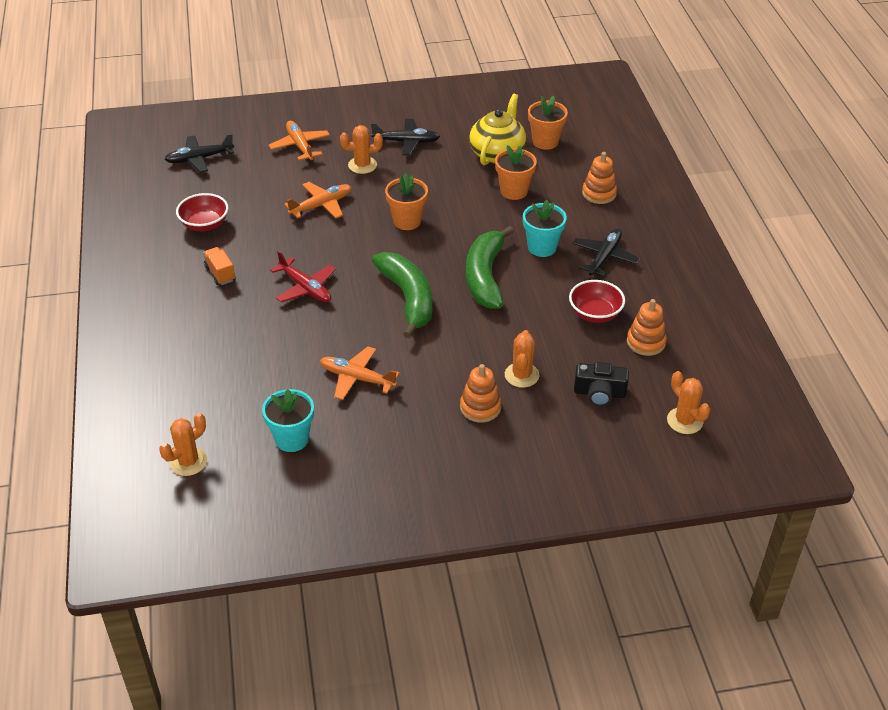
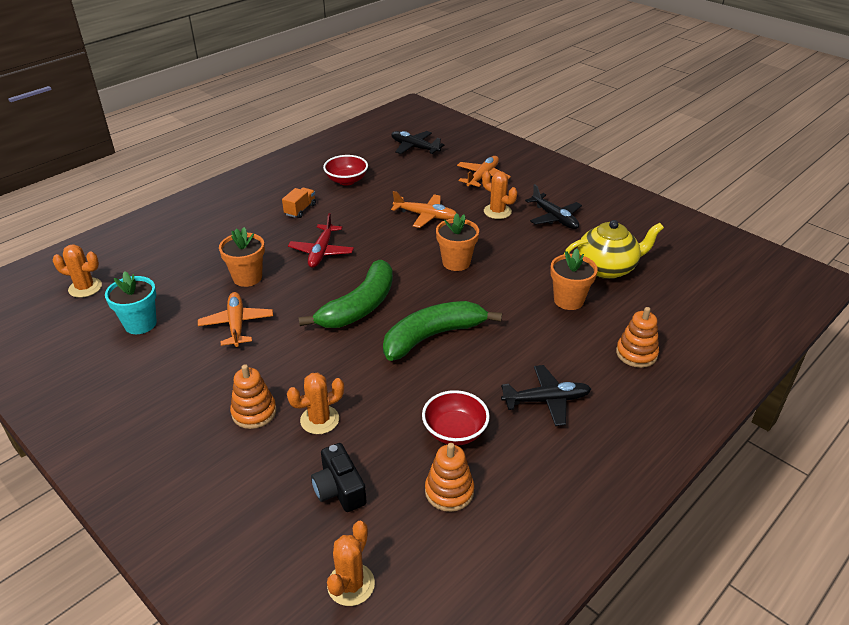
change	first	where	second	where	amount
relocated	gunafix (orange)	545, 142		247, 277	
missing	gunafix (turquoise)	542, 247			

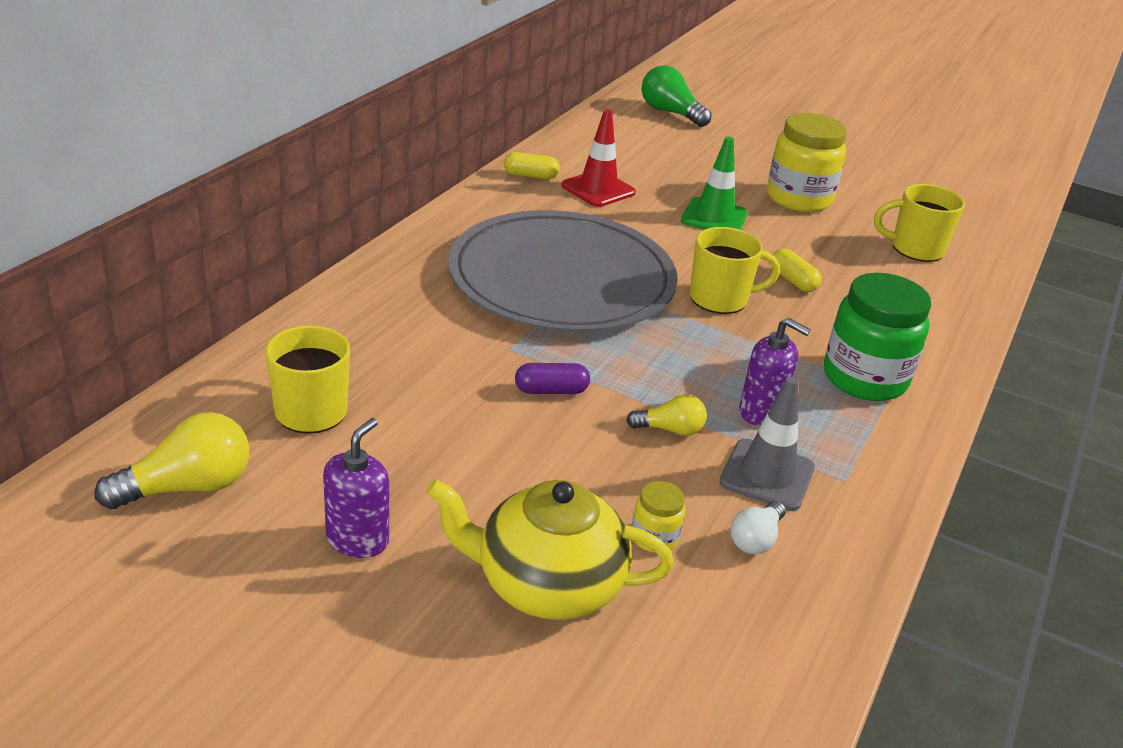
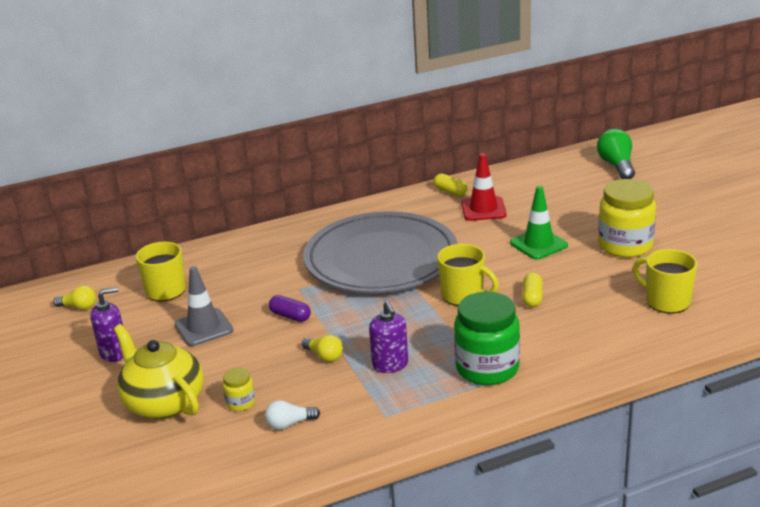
change	first	where	second	where	amount
relocated	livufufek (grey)	767, 475		204, 328	
size	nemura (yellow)	187, 487		79, 307	x0.59

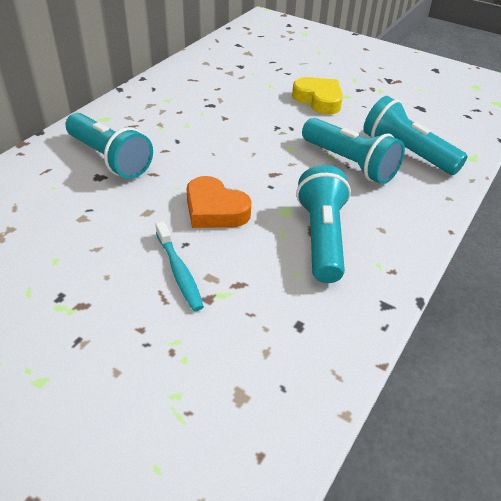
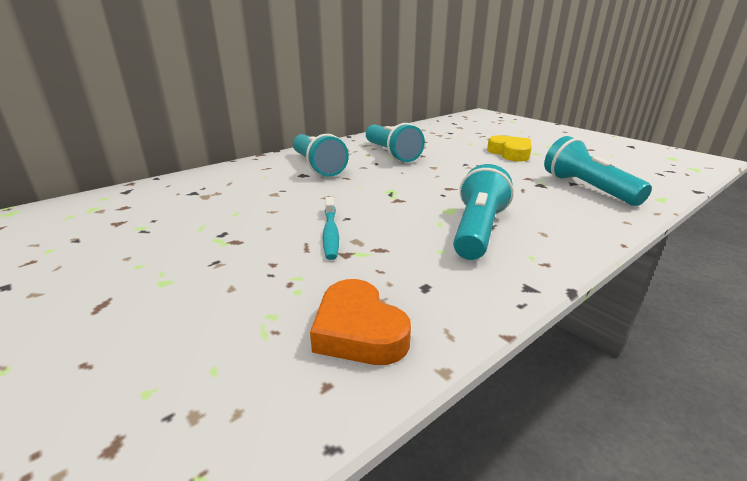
change	first	where	second	where	amount
relocated	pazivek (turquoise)	349, 163		391, 154	
relocated	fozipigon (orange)	215, 210		358, 331	

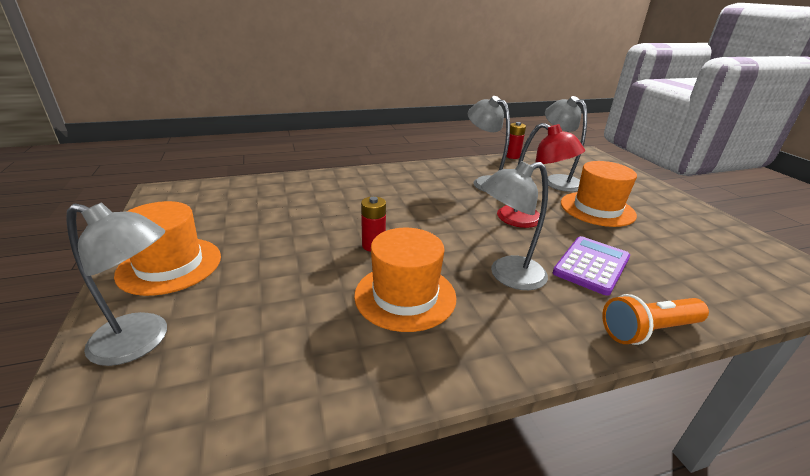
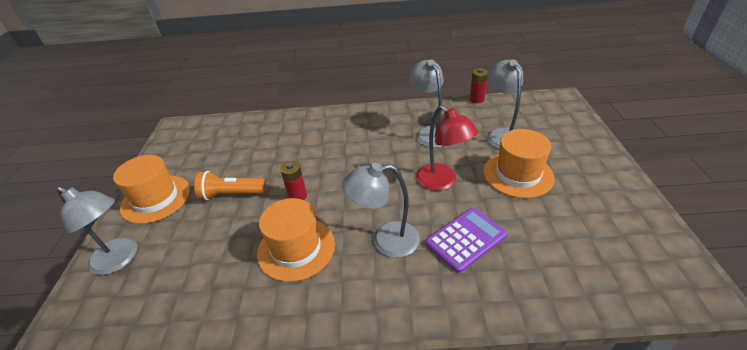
change	first	where	second	where	amount
relocated	pazivek (orange)	648, 330		231, 194	

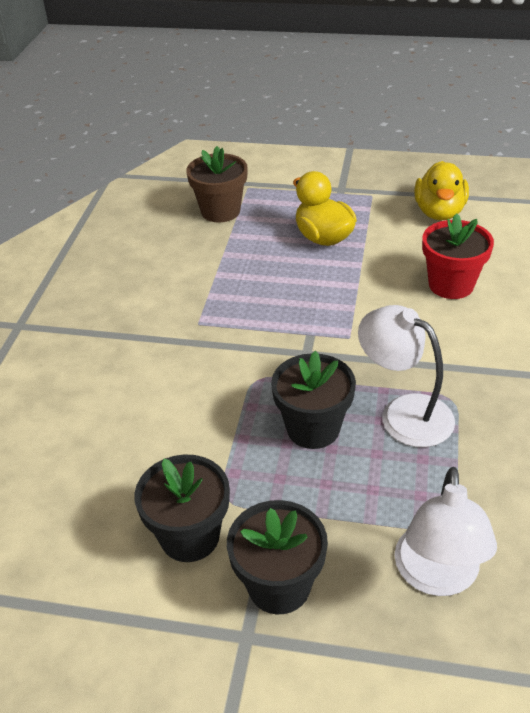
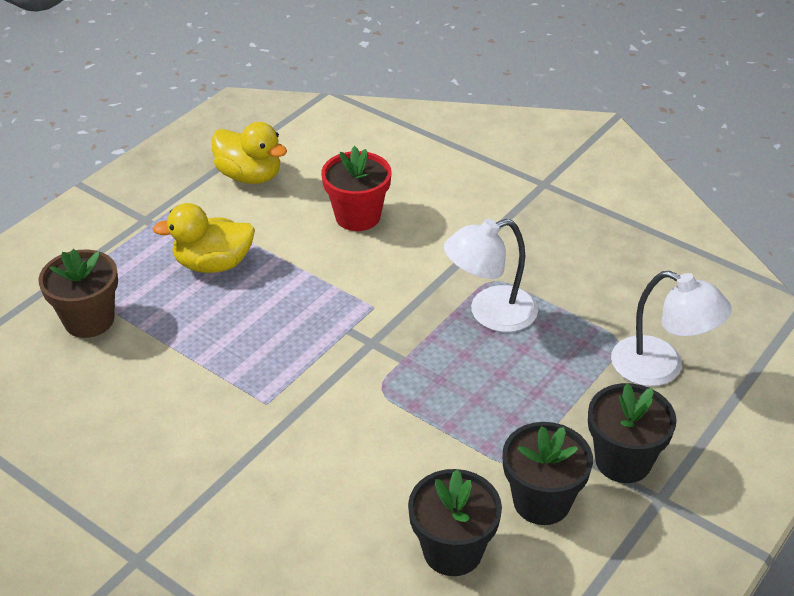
change	first	where	second	where	amount
relocated	gunafix (black)	313, 428		452, 551	

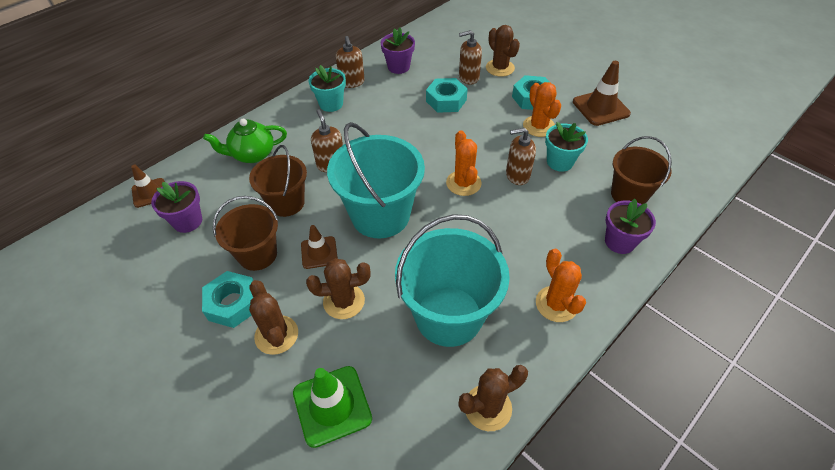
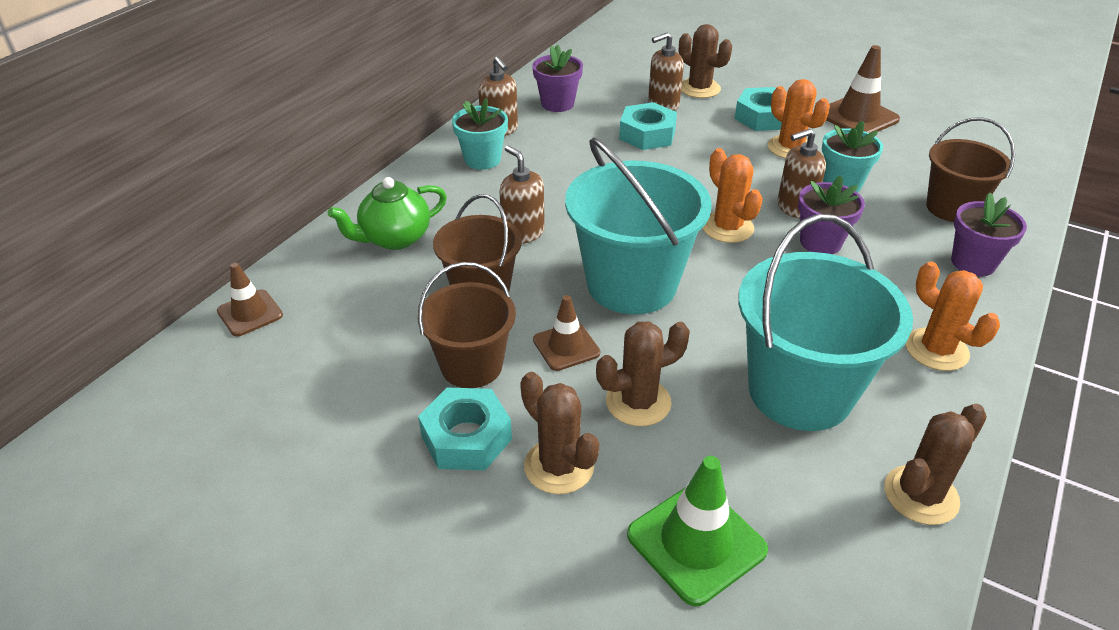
change	first	where	second	where	amount
relocated	gunafix (purple)	187, 221		820, 242	

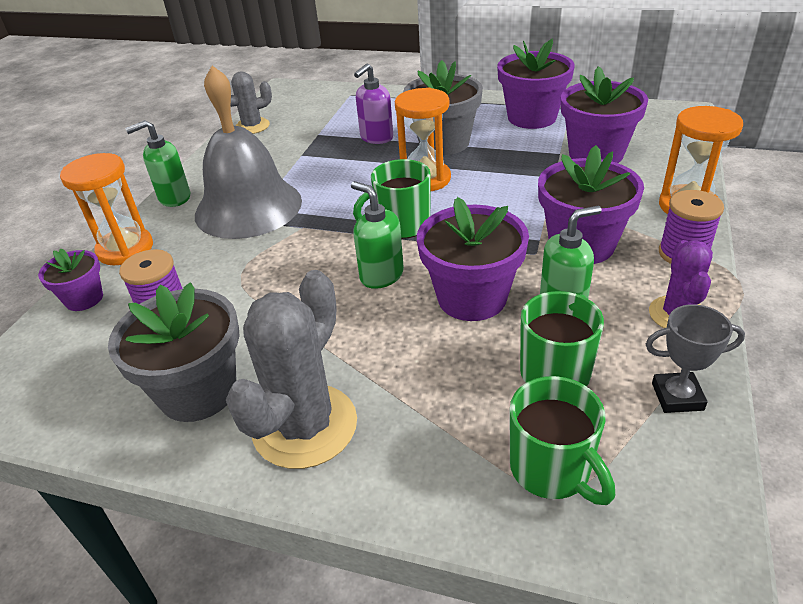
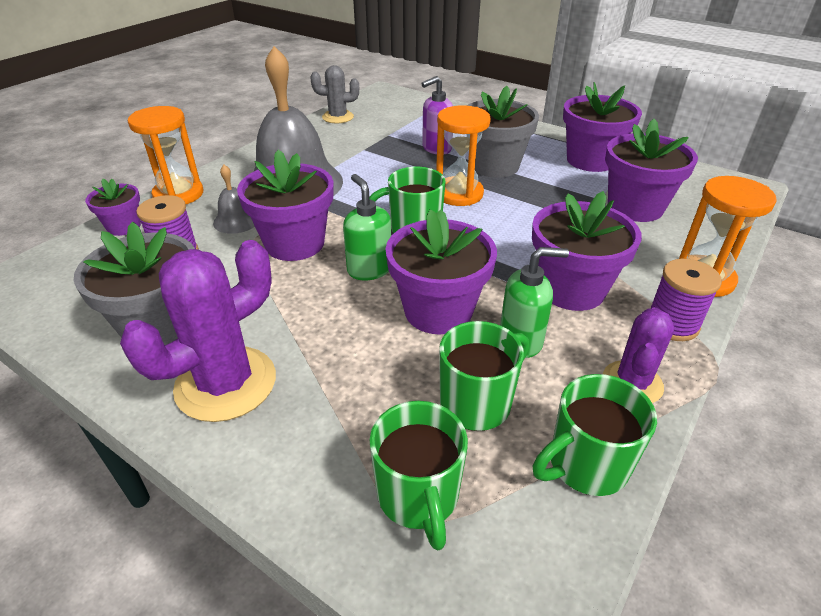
change	first	where	second	where	amount
missing	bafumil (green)	174, 198			
colour	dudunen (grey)	305, 426	dudunen (purple)	226, 383	
exchanged	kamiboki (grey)	677, 396	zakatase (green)	585, 465	
appeared			gunafix (purple)	295, 243	
appeared			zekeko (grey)	236, 220	

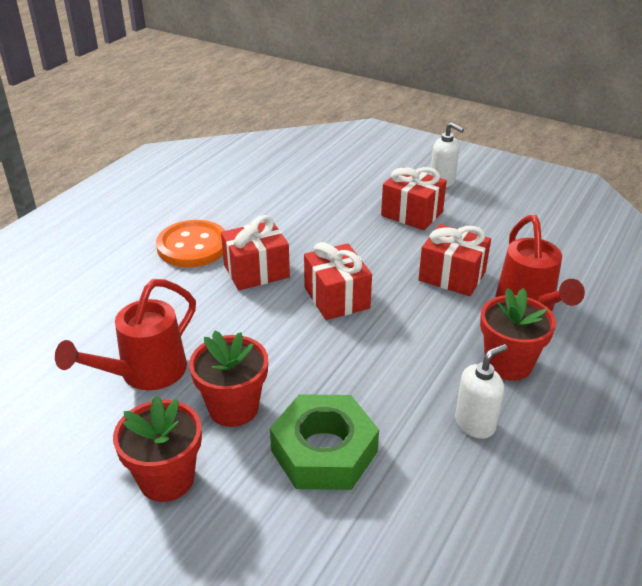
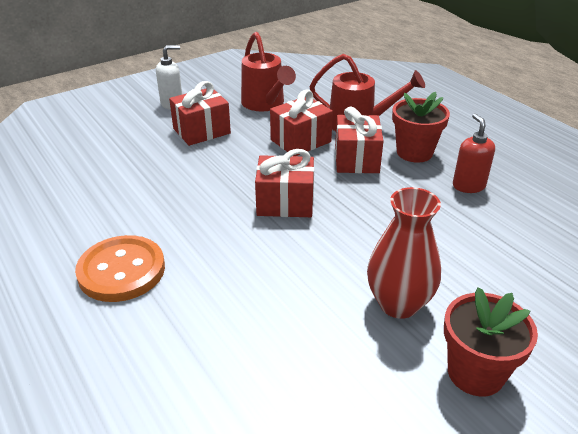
change	first	where	second	where	amount
relocated	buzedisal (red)	256, 271		356, 159	
relocated	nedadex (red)	145, 373		265, 104	
exchanged	gunafix (red)	233, 408	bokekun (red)	398, 304	
colour	bafumil (white)	475, 424	bafumil (red)	468, 186	
missing	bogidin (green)	324, 451			

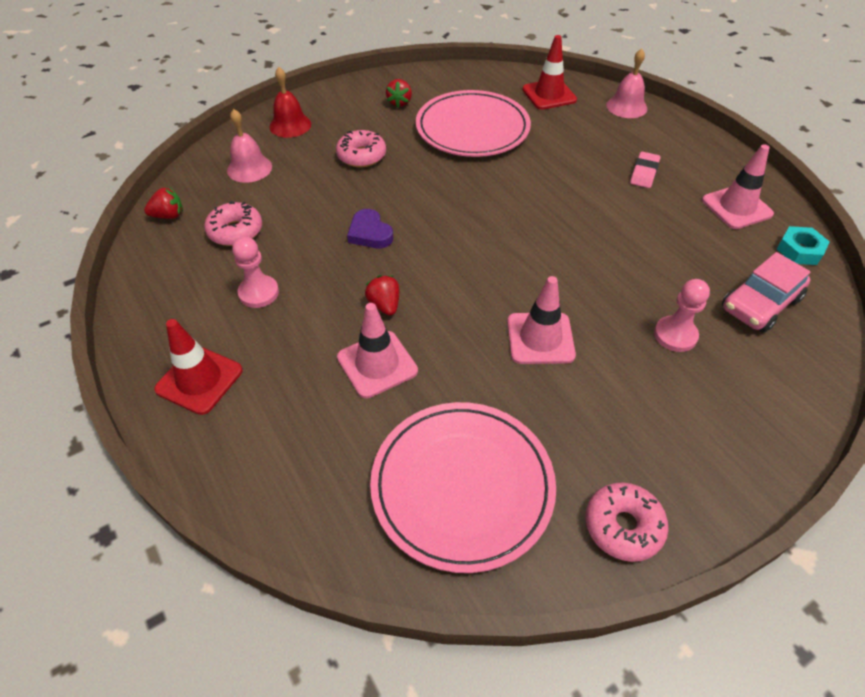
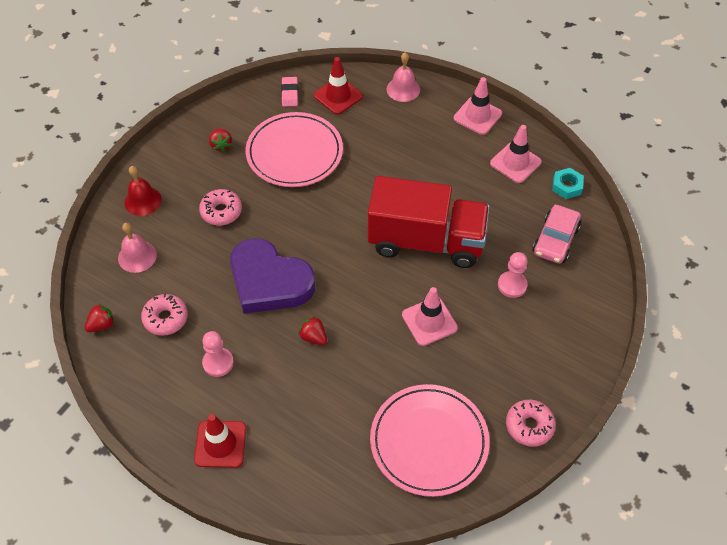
change	first	where	second	where	amount
relocated	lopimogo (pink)	644, 173		290, 93	
size	fozipigon (purple)	370, 233		269, 281	x2.22
relocated	livufufek (pink)	377, 364		477, 116	
appeared			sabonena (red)	426, 241	

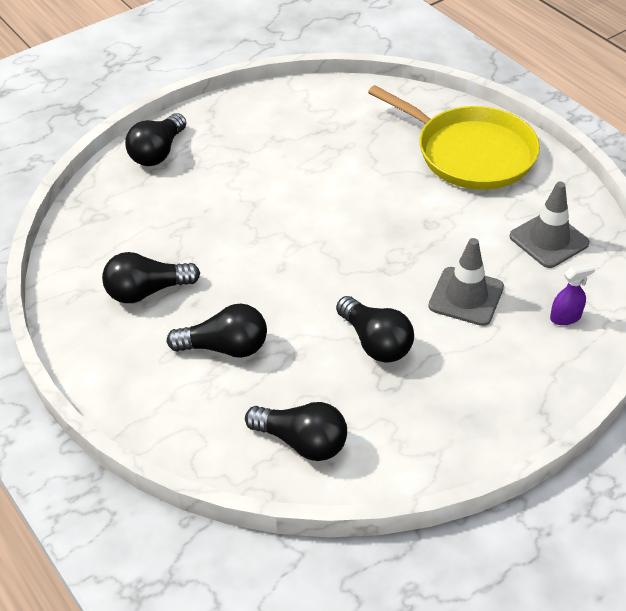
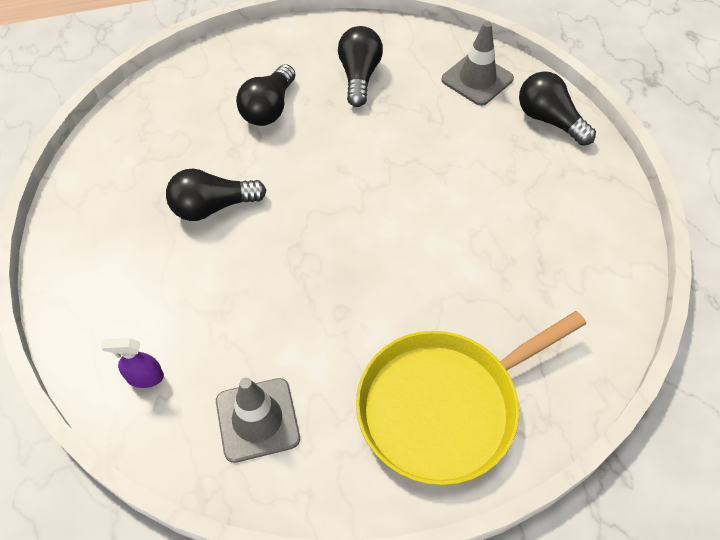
change	first	where	second	where	amount
relocated	livufufek (grey)	466, 296		477, 79	
spun	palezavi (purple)	565, 317		145, 377	90 degrees clockwise
missing	nemura (black)	302, 442			

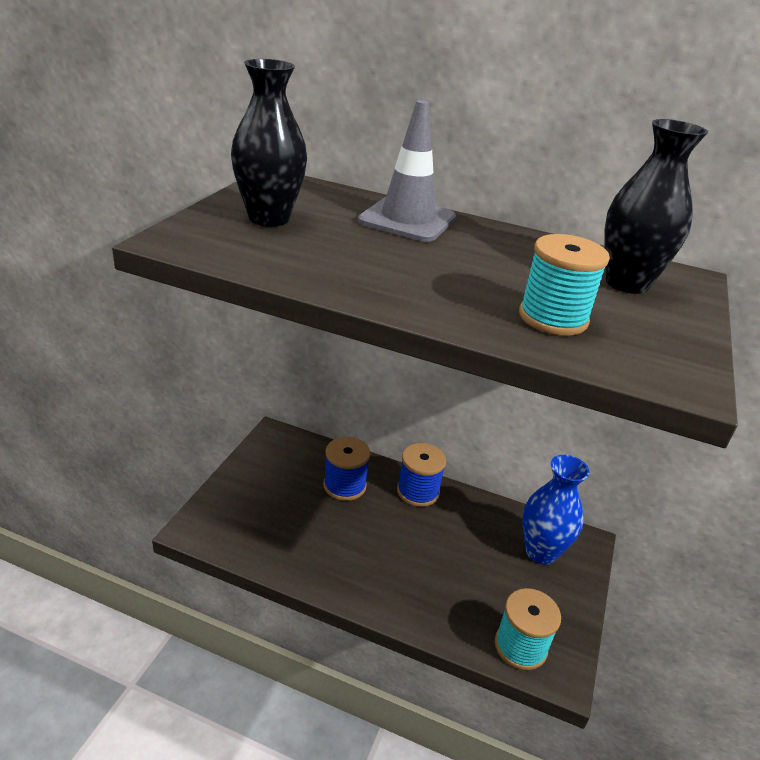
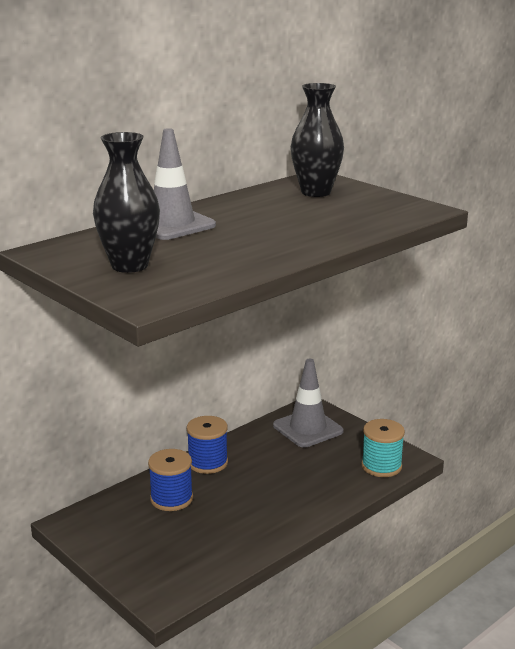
change	first	where	second	where	amount
missing	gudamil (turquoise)	553, 318			
exchanged	bokekun (blue)	541, 552	livufufek (grey)	308, 428	

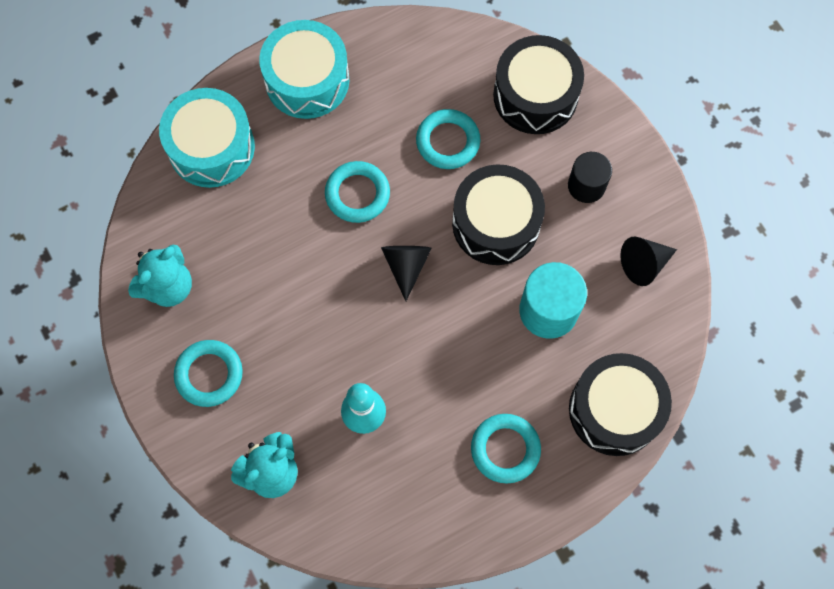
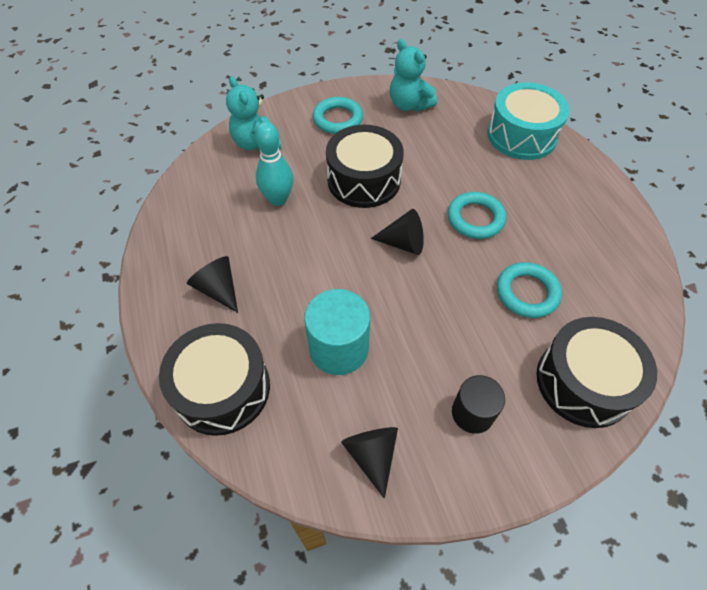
change	first	where	second	where	amount
missing	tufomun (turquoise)	307, 80			
relocated	tufomun (black)	496, 223		364, 180	
exchanged	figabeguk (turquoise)	505, 449	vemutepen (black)	218, 289	

